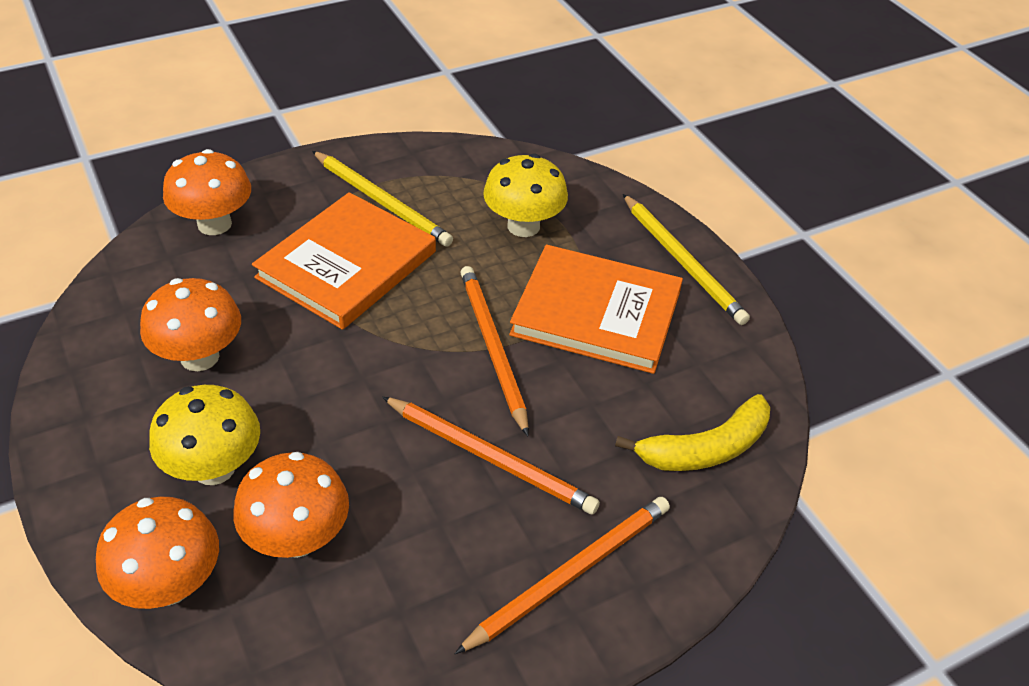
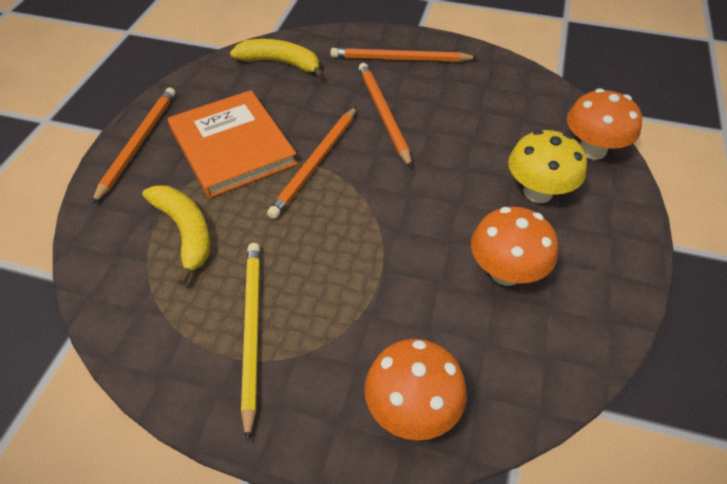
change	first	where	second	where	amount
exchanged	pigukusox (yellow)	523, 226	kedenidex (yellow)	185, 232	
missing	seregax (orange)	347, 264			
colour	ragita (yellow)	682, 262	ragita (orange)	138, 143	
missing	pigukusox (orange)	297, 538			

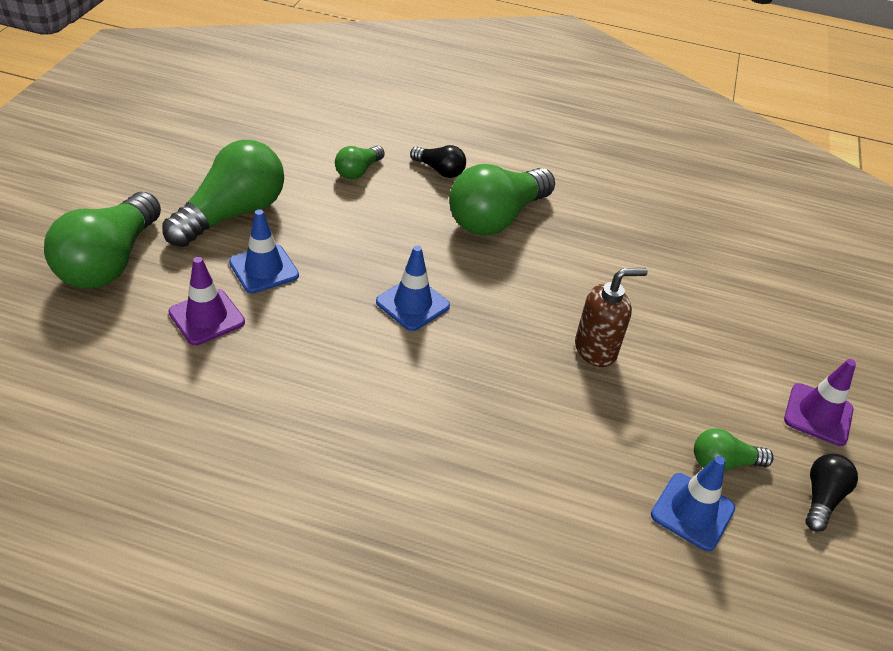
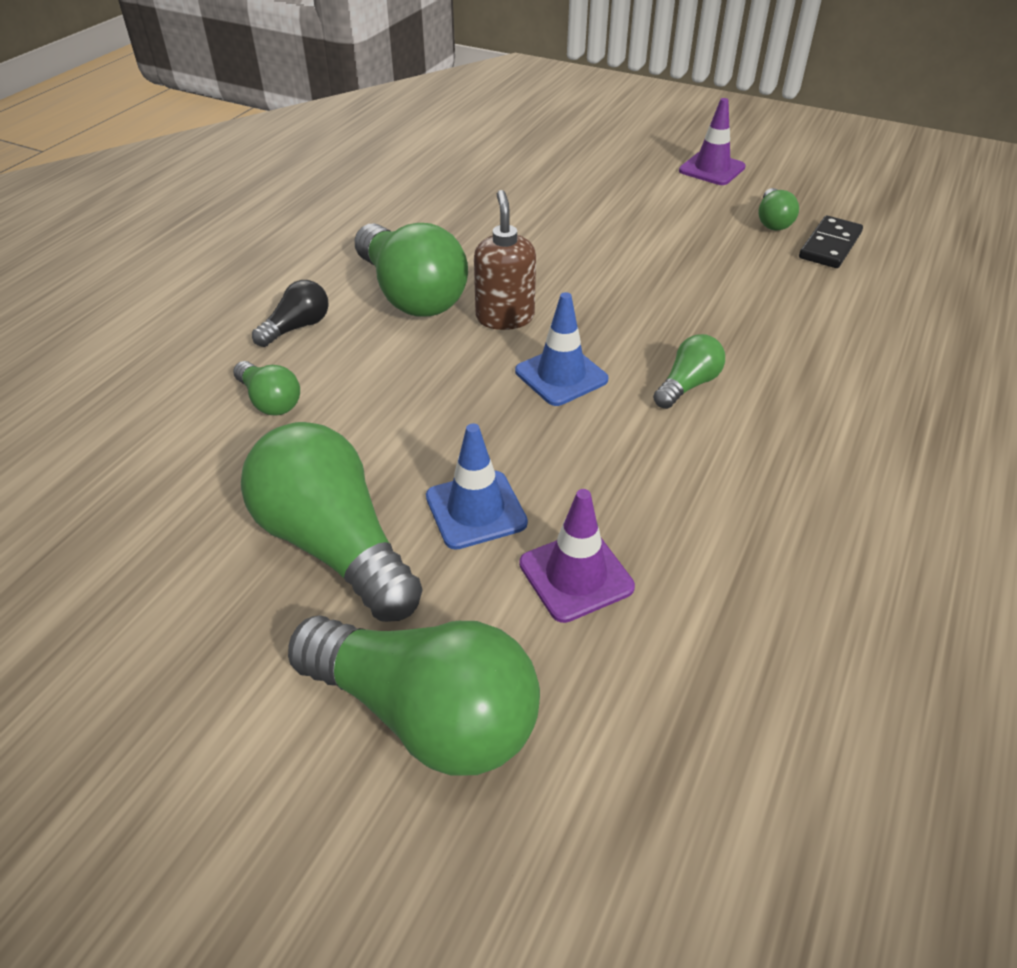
change	first	where	second	where	amount
relocated	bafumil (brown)	596, 349		505, 317	
missing	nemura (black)	821, 498			
exchanged	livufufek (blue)	692, 511	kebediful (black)	830, 246	
appeared			nemura (green)	687, 385	

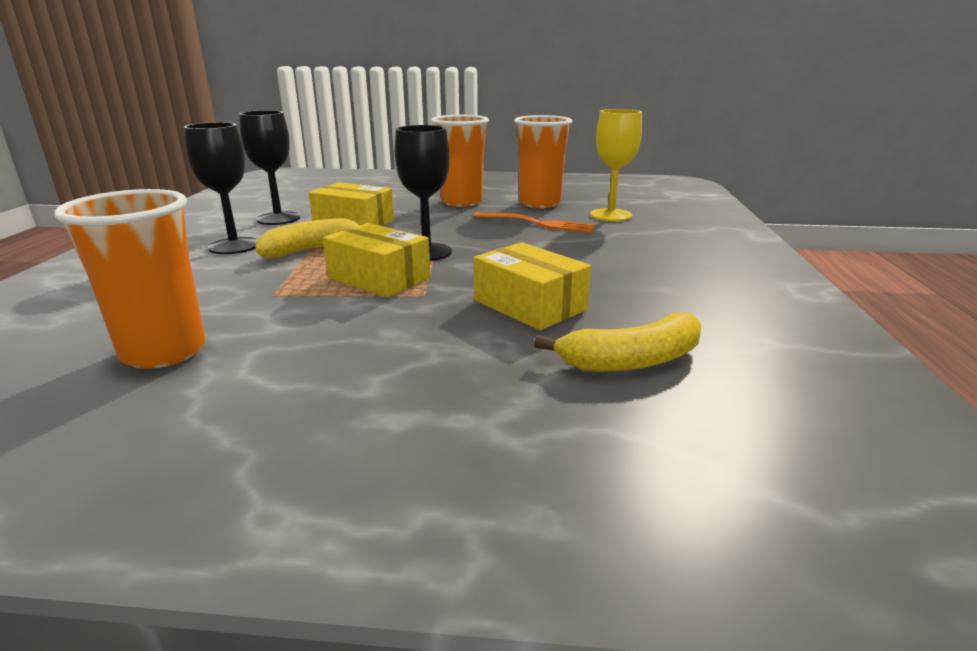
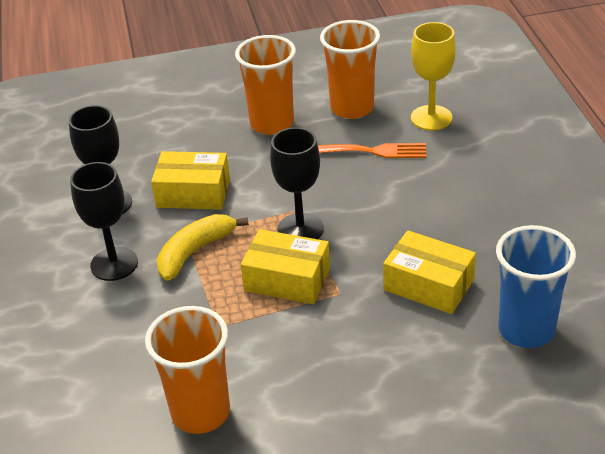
change	first	where	second	where	amount
exchanged	kedenidex (yellow)	632, 360	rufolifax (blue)	526, 330	

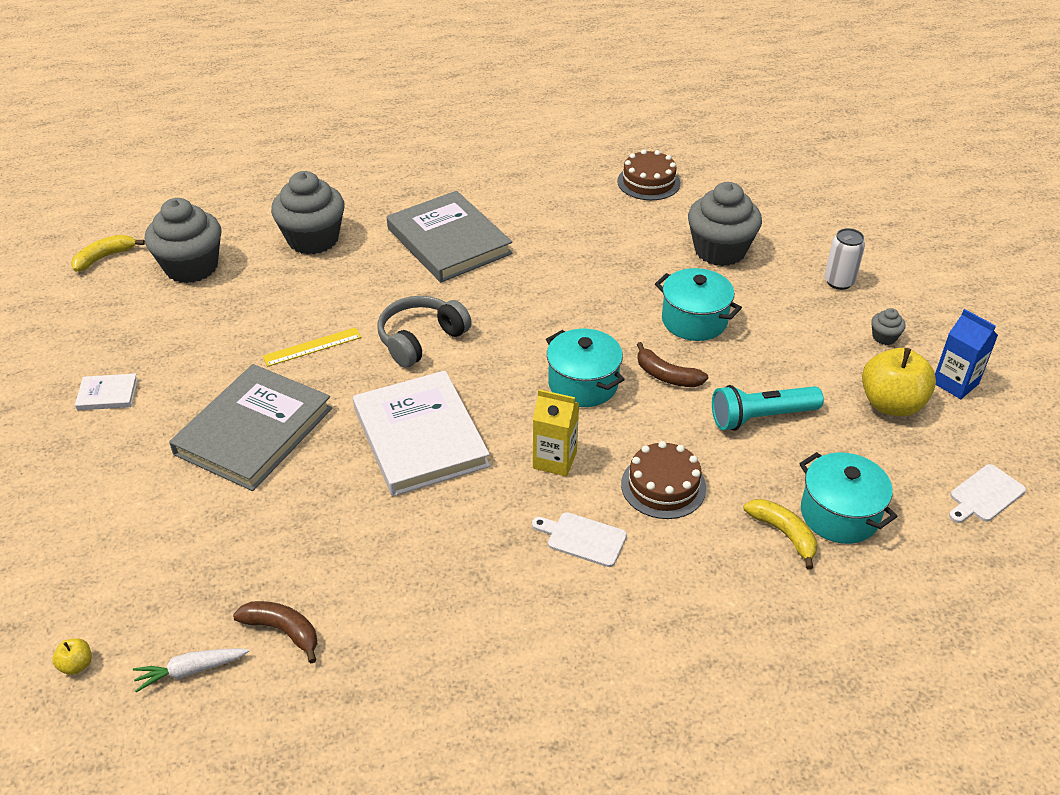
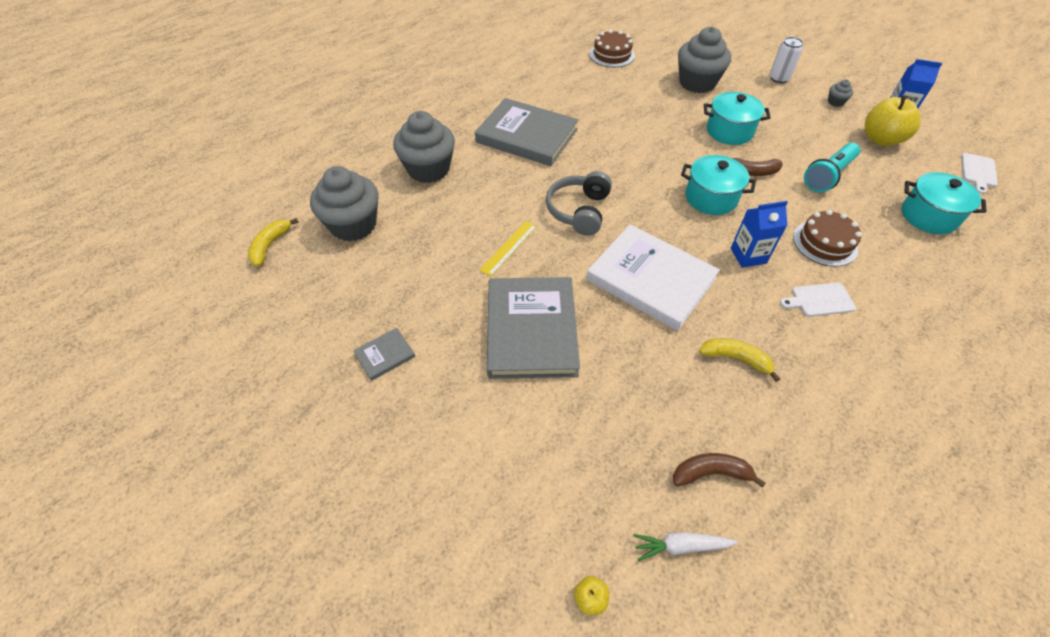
change	first	where	second	where	amount
colour	seregax (white)	107, 394	seregax (grey)	385, 355	
colour	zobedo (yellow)	555, 460	zobedo (blue)	748, 256	
relocated	kedenidex (yellow)	784, 534		736, 359	
spun	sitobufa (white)	191, 671		681, 546	45 degrees clockwise

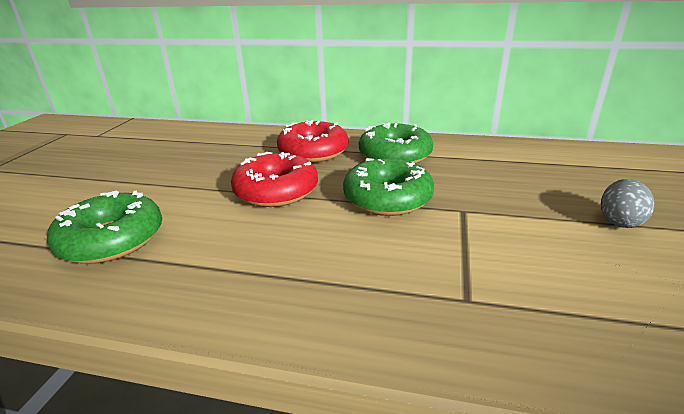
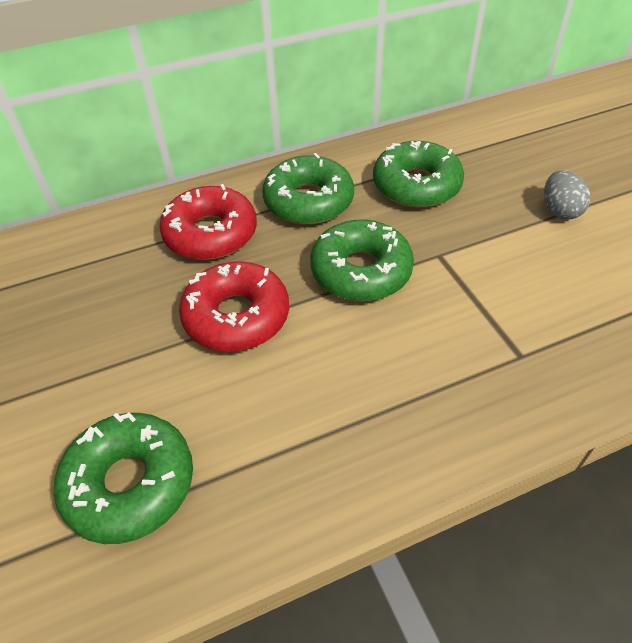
change	first	where	second	where	amount
appeared			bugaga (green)	416, 185	

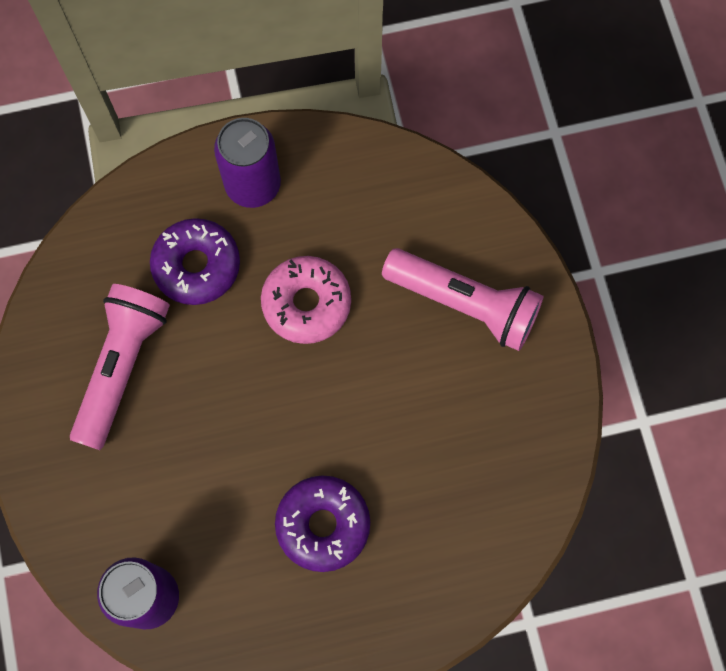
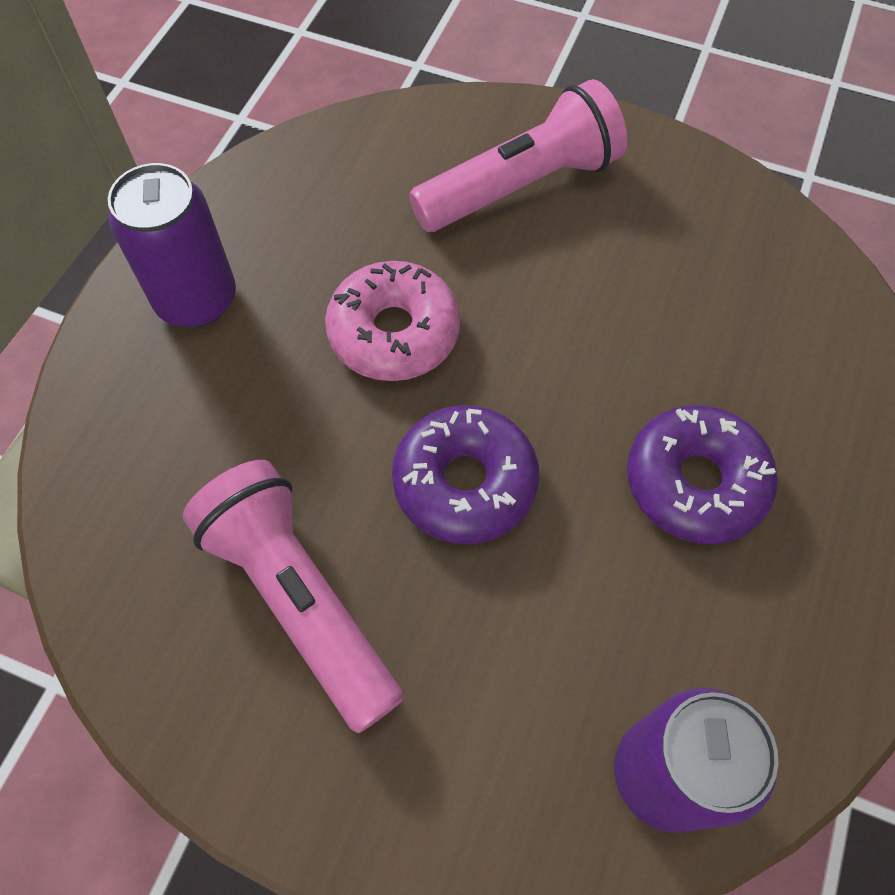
change	first	where	second	where	amount
relocated	bugaga (purple)	197, 266		465, 482	

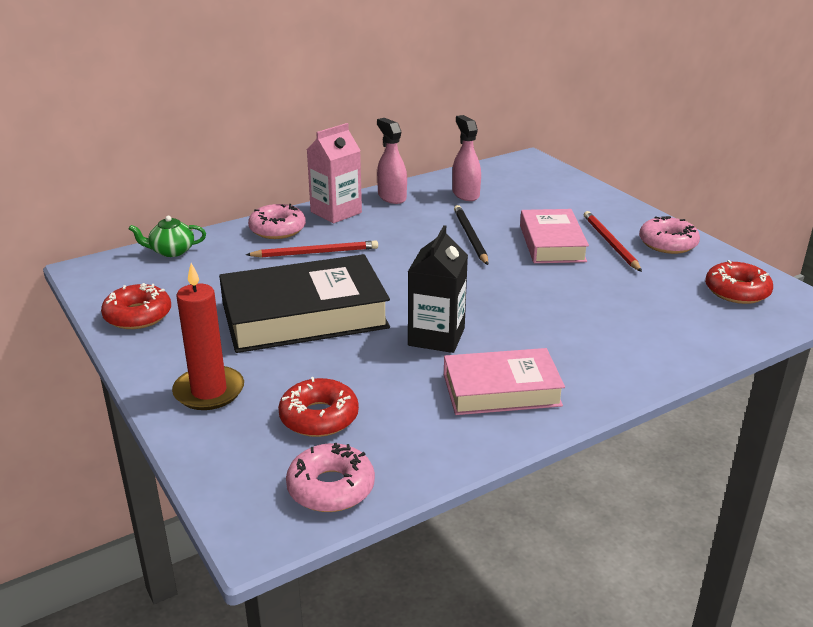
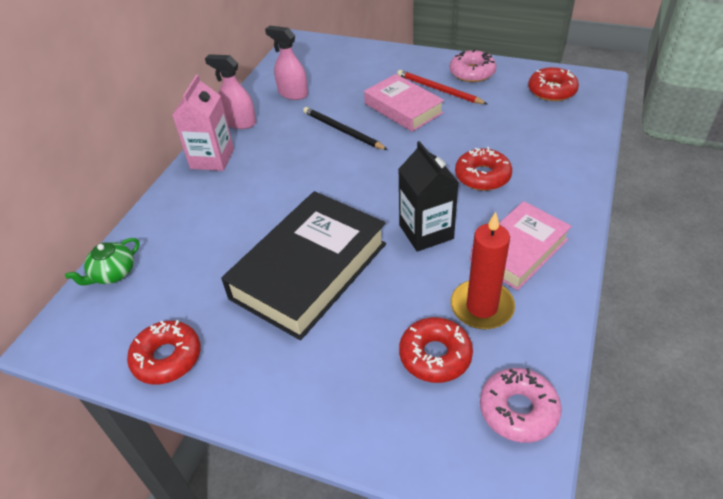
change	first	where	second	where	amount
missing	bugaga (pink)	277, 229			
missing	ragita (red)	315, 253			
relocated	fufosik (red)	209, 391		482, 307	
appeared			bugaga (red)	482, 176	

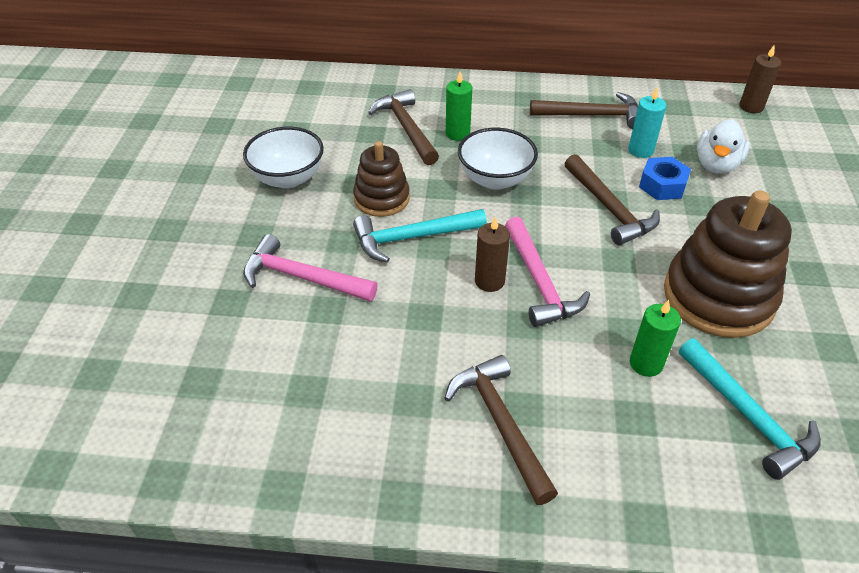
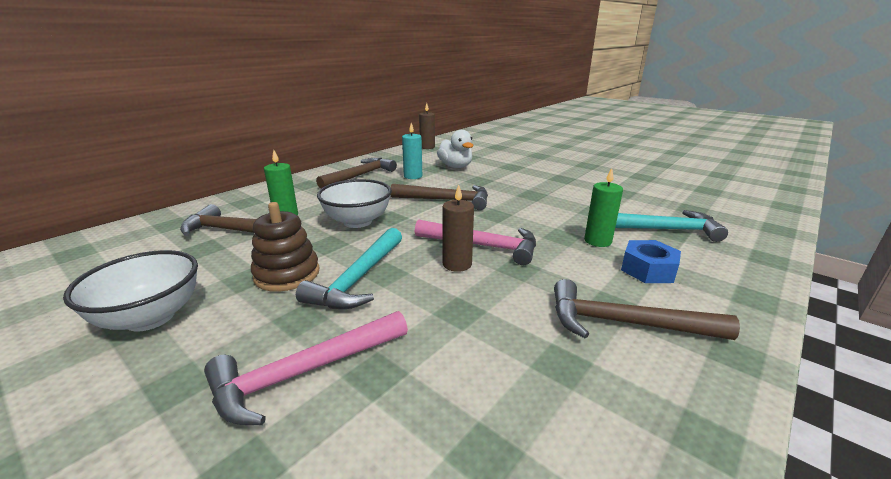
change	first	where	second	where	amount
relocated	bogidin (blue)	662, 185		648, 270	
missing	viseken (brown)	718, 296			

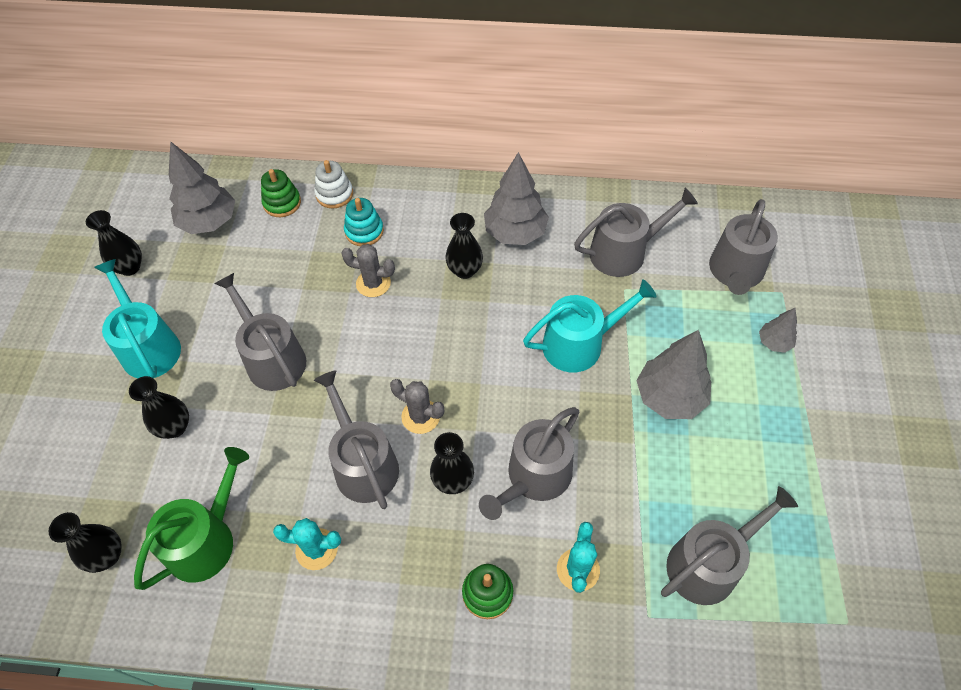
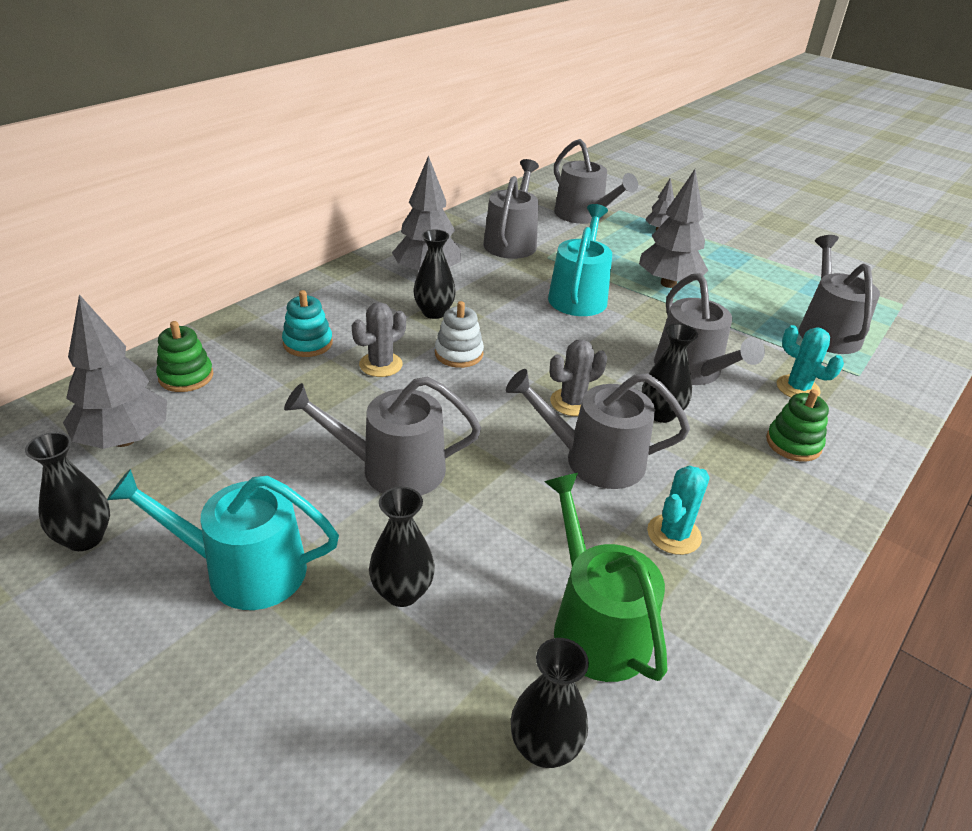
change	first	where	second	where	amount
relocated	viseken (white)	334, 194		459, 354	

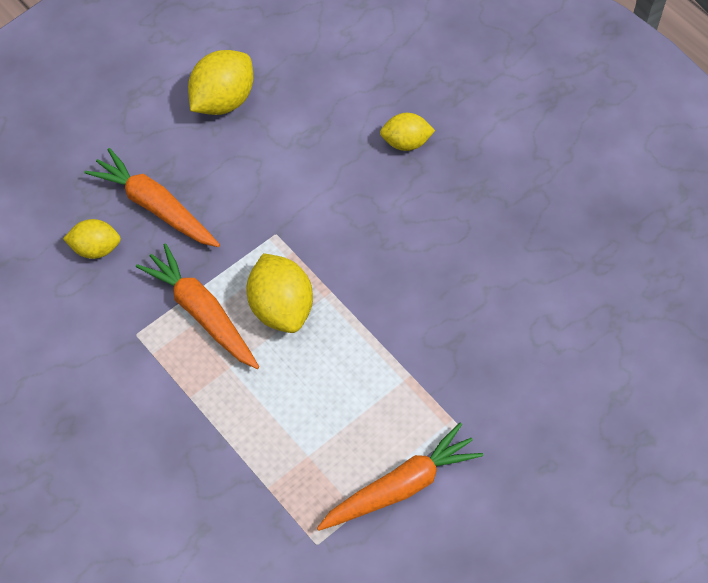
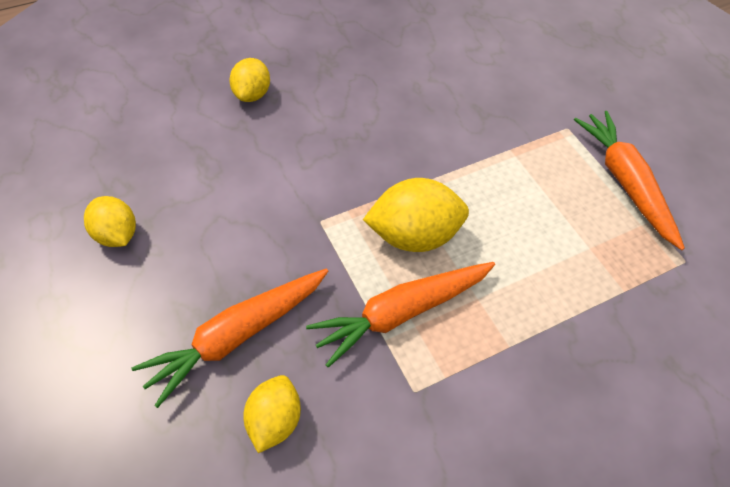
change	first	where	second	where	amount
size	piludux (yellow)	223, 100		117, 234	x0.63

